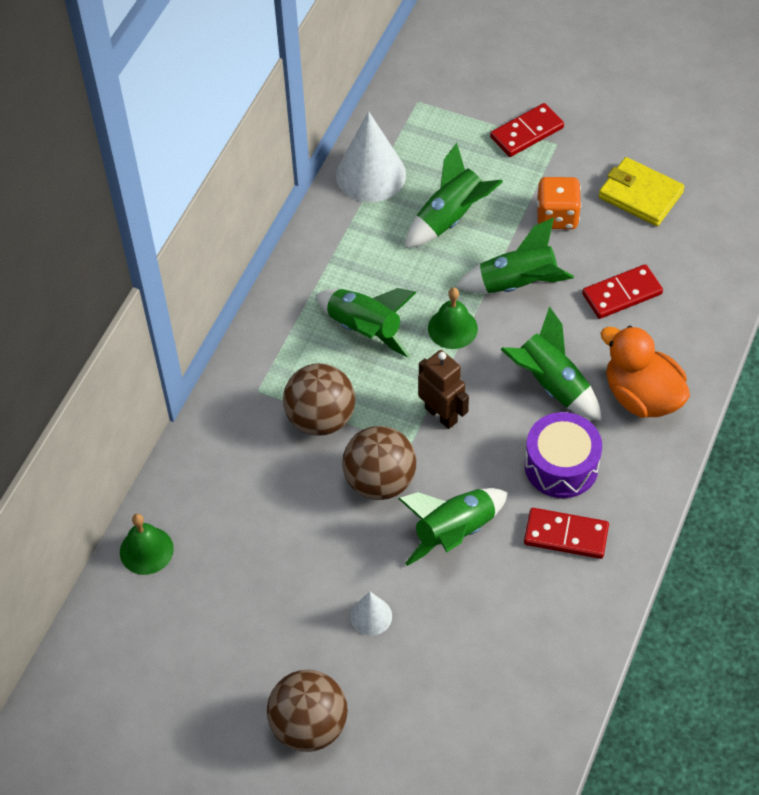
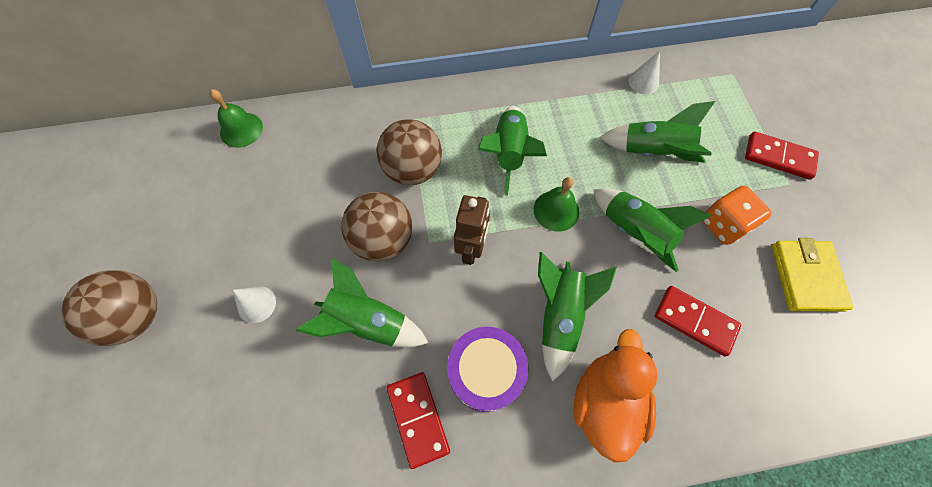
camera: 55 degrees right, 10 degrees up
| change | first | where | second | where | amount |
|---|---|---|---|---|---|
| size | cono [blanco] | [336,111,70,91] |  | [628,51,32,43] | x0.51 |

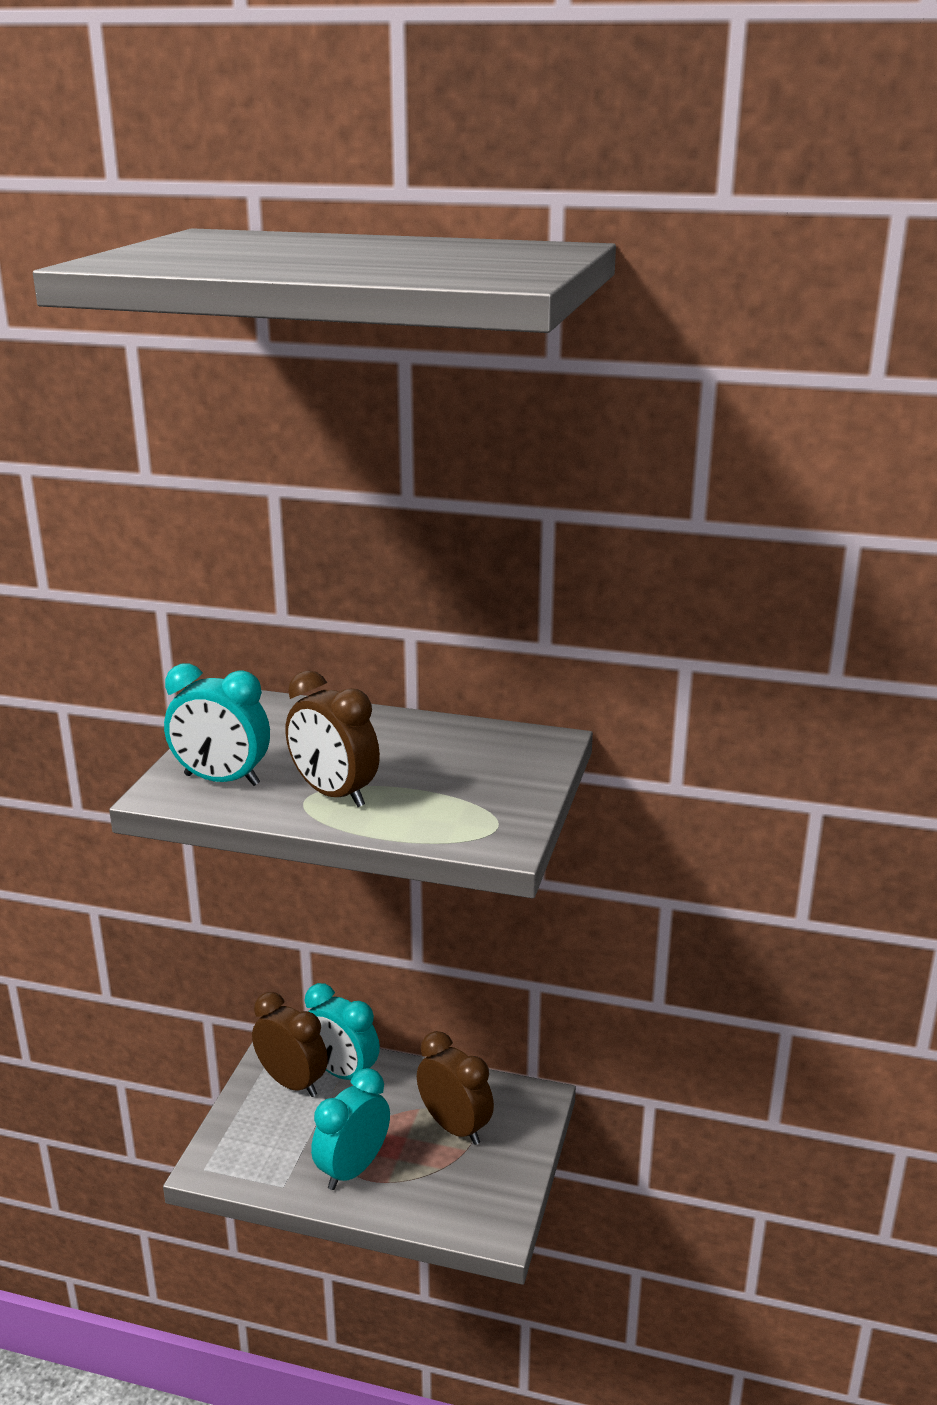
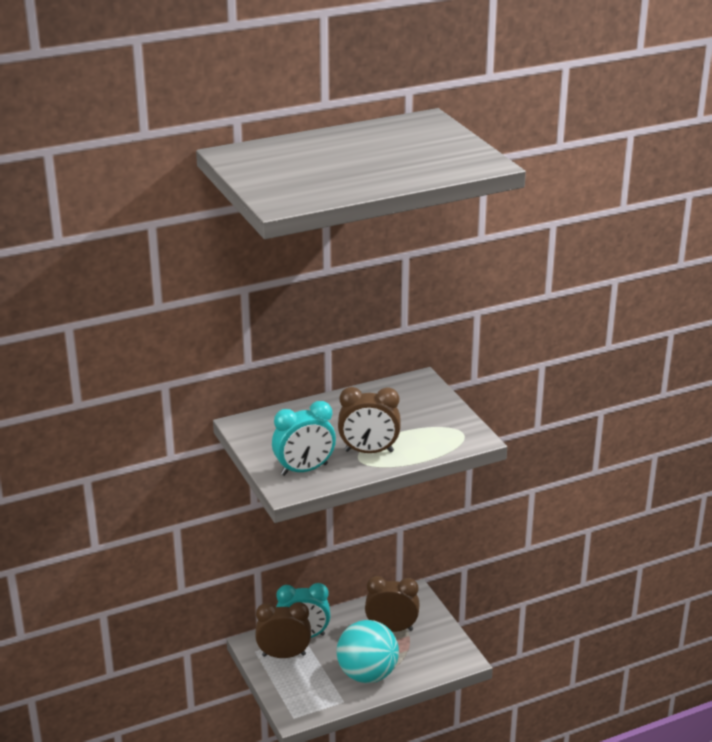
camera: 40 degrees left, 5 degrees up
| change | first | where | second | where | amount |
|---|---|---|---|---|---|
| exchanged | despertador [turquesa] | [311,1068,79,122] | pelota [turquesa] | [337,620,62,63] |  |

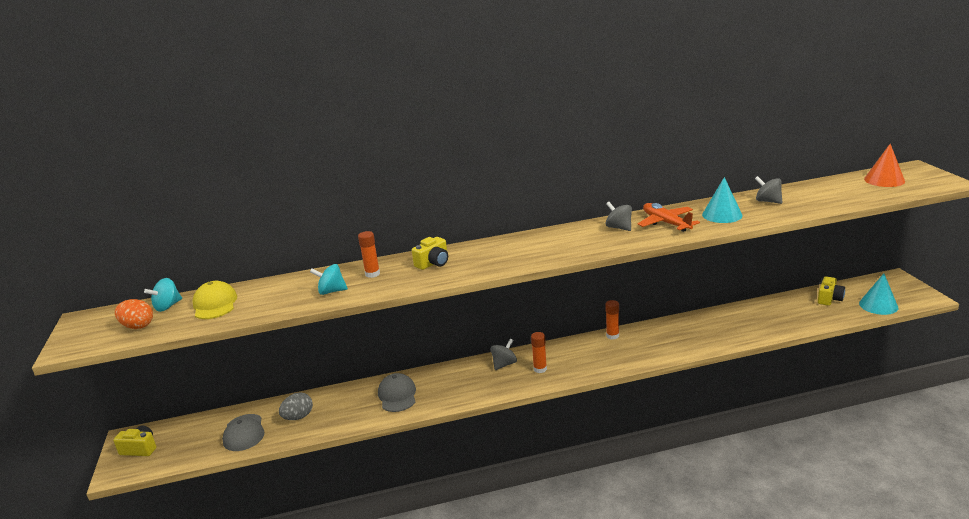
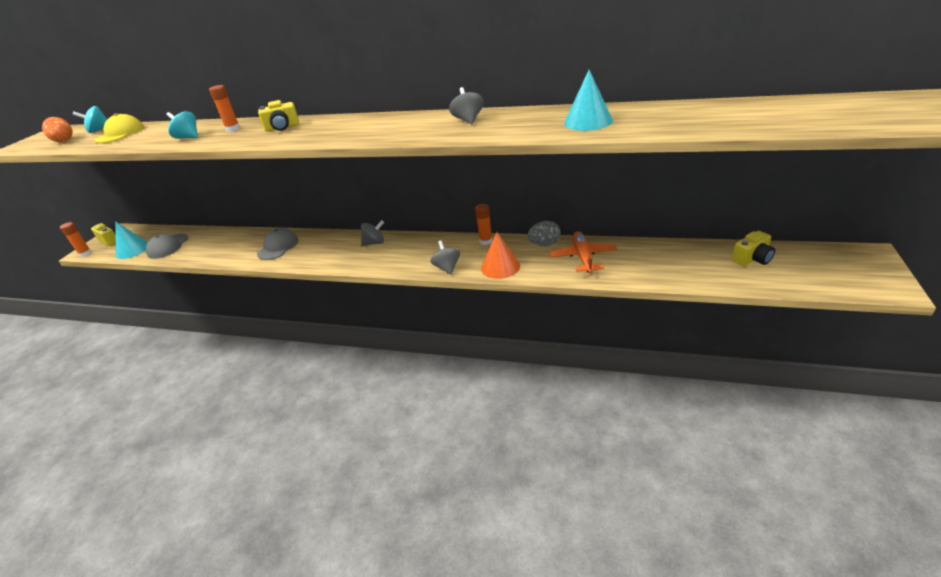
camera: 30 degrees right, 10 degrees up
| change | first | where | second | where | amount |
|---|---|---|---|---|---|
| relocated | huevo [gris] | [279,393,34,27] |  | [528,221,33,25] |  |
| relocated | barra de pegamento [naranja] | [531,332,16,41] |  | [60,222,32,35] |  |
| relocated | avión [naranja] | [638,203,62,29] |  | [550,231,67,42] |  |
| relocated | peonza [gris] | [755,176,28,28] |  | [430,240,30,35] |  |
| relocated | cono [turquesa] | [859,273,39,42] |  | [115,221,33,38] |  |
| relocated | cono [naranja] | [864,144,41,43] |  | [481,232,39,47] |  |

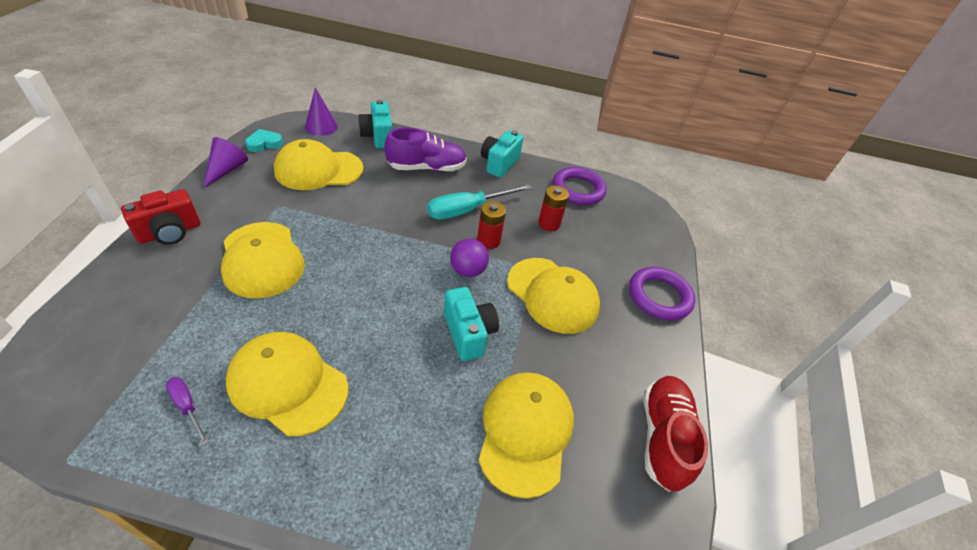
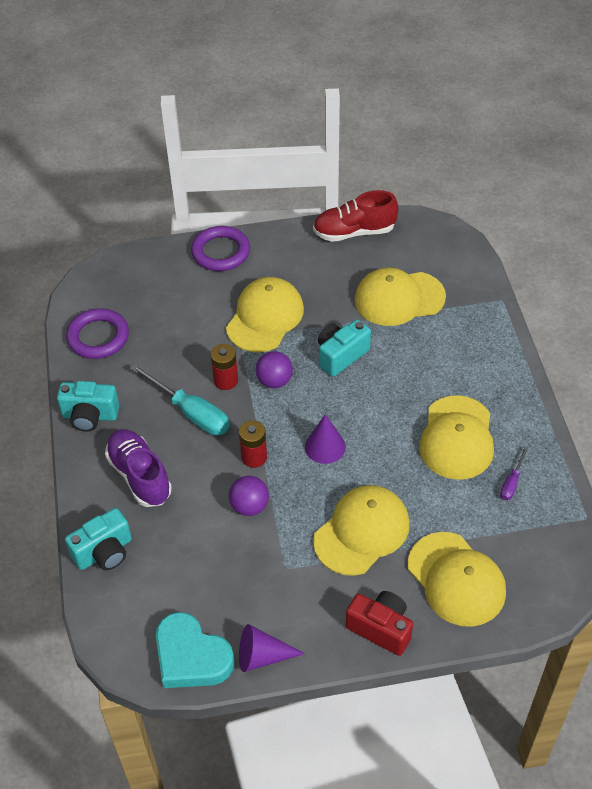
camera: 105 degrees left, 5 degrees up
| change | first | where | second | where | amount |
|---|---|---|---|---|---|
| size | corazón [turquesa] | [245,129,38,23] |  | [156,612,78,76] | x1.84 |
| relocated | gorra [amarillo] | [274,139,89,51] |  | [408,532,98,95] |  |
| relocated | cono [morado] | [305,87,33,49] |  | [305,414,41,50] |  |
| relocated | pila [rojo] | [538,185,31,46] |  | [239,420,28,48] |  |
| appeared |  |  | pelota [morado] | [229,476,40,40] |  |

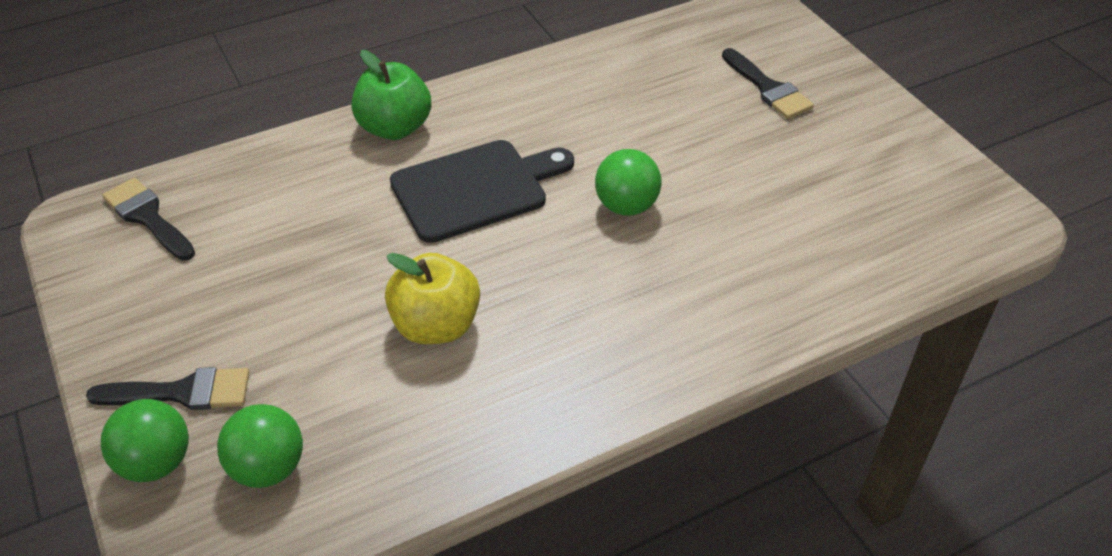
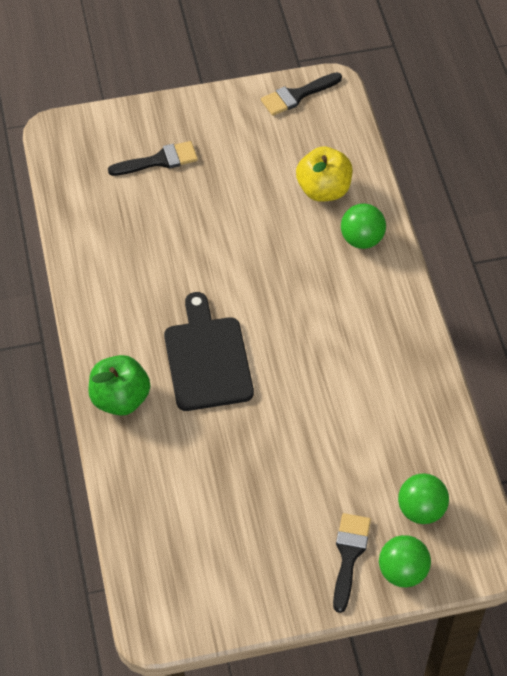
camera: 75 degrees left, 10 degrees up
| change | first | where | second | where | amount |
|---|---|---|---|---|---|
| relocated | pincel [negro] | [102,178,93,83] |  | [261,72,81,44] |  |
| relocated | manzana [amarillo] | [385,253,95,91] |  | [296,146,57,56] |  |
| relocated | pelota [verde] | [595,149,66,67] |  | [341,203,45,46] |  |

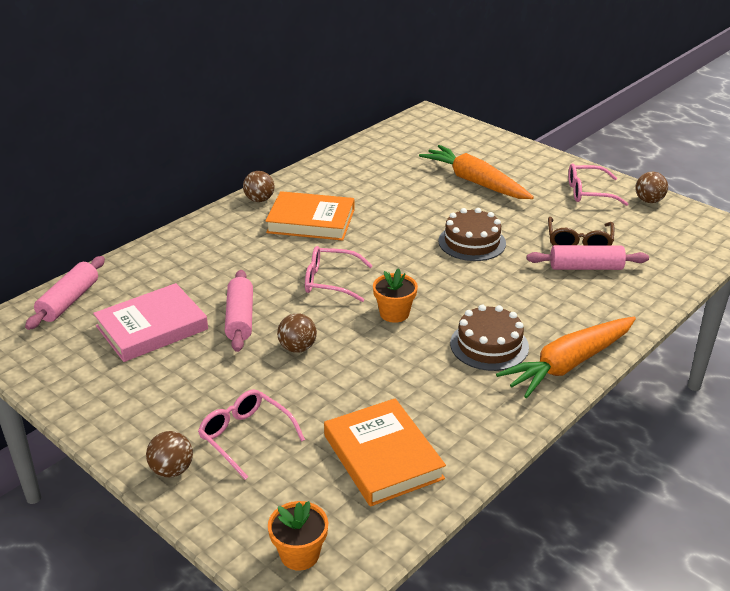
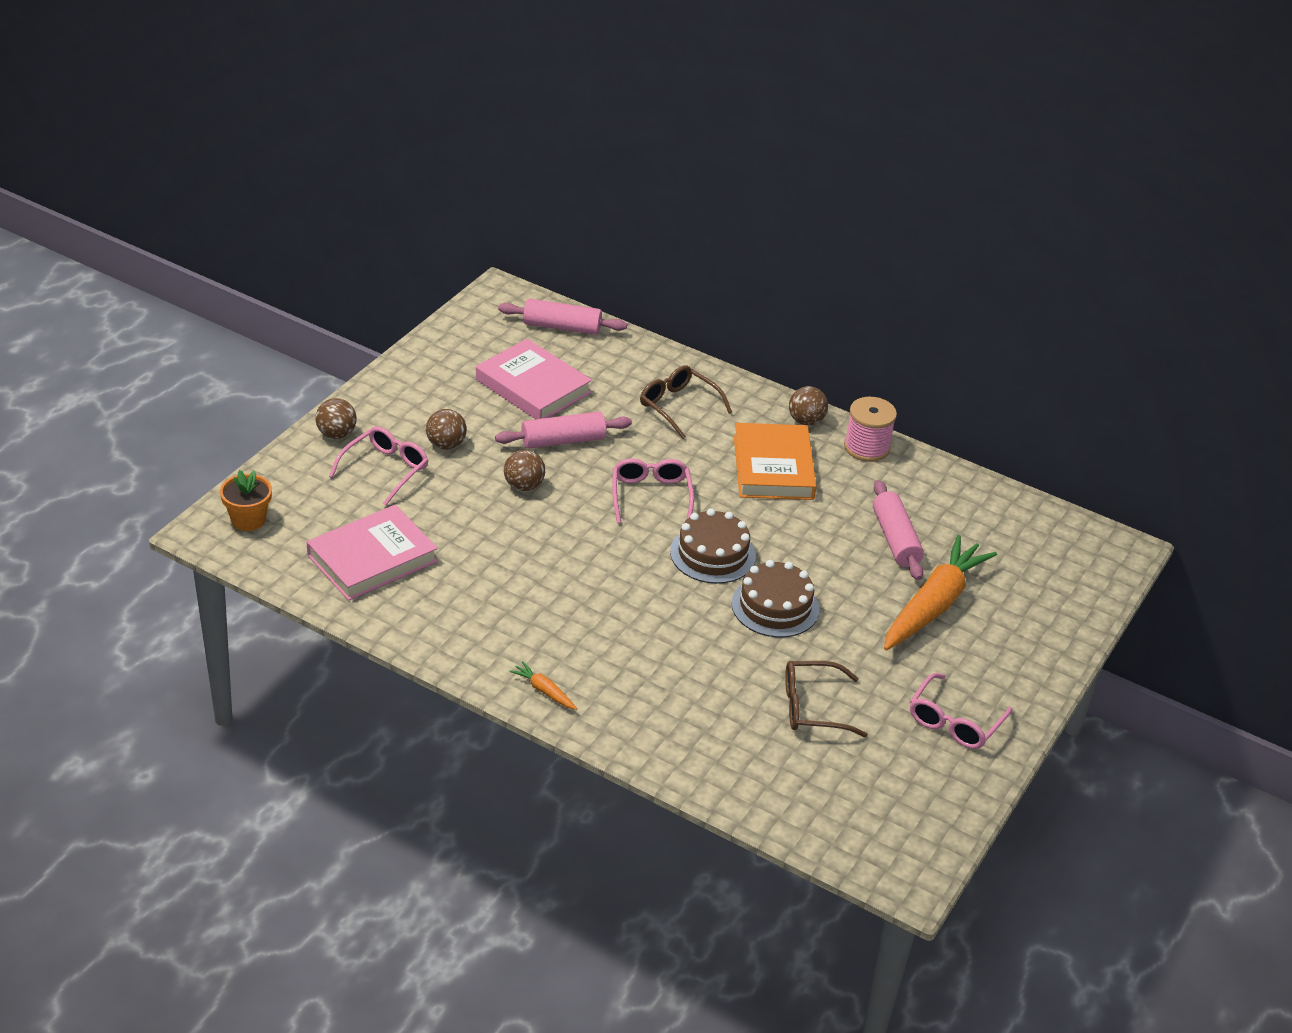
camera: 75 degrees right, 5 degrees up
| change | first | where | second | where | amount |
|---|---|---|---|---|---|
| colour | libro [naranja] | [324,398,122,109] | libro [rosa] | [307,505,131,96] |  |
| missing | maceta [naranja] | [373,268,45,55] |  |  |  |
| relocated | tarta [marrón] | [450,305,79,66] |  | [670,509,86,75] |  |
| size | zanahoria [naranja] | [496,317,140,81] |  | [509,661,68,49] | x0.41 |
| relocated | rodillo [rosa] | [527,245,122,25] |  | [873,480,51,100] |  |
| spun | gafas [rosa] | [568,164,60,42] |  | [910,673,103,76] | 135 degrees counterclockwise |
| relocated | pelota [marrón] | [635,172,33,31] |  | [426,409,41,40] |  |
| appeared |  |  | gafas [marrón] | [640,365,92,74] |  |
| appeared |  |  | carrete [rosa] | [844,397,53,65] |  |

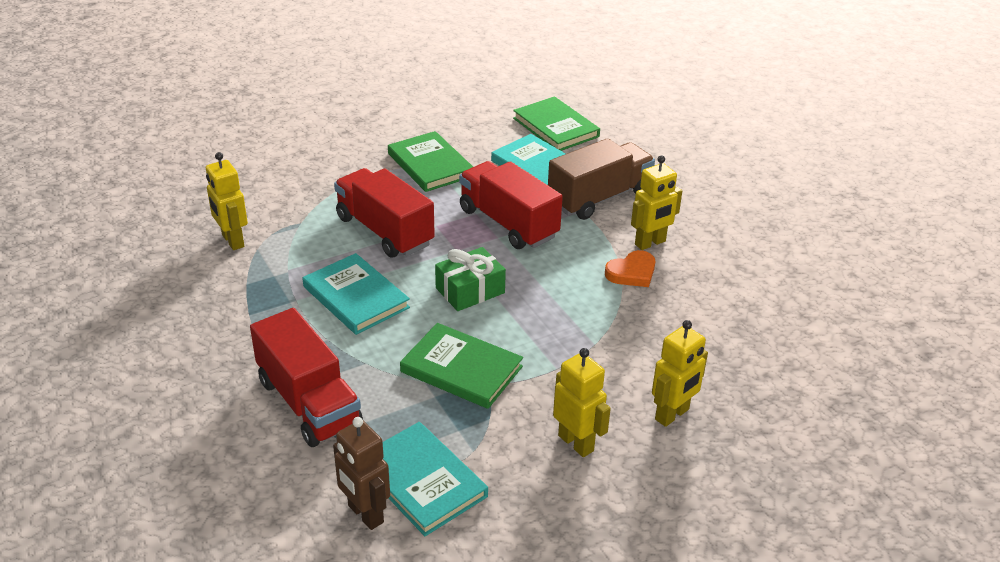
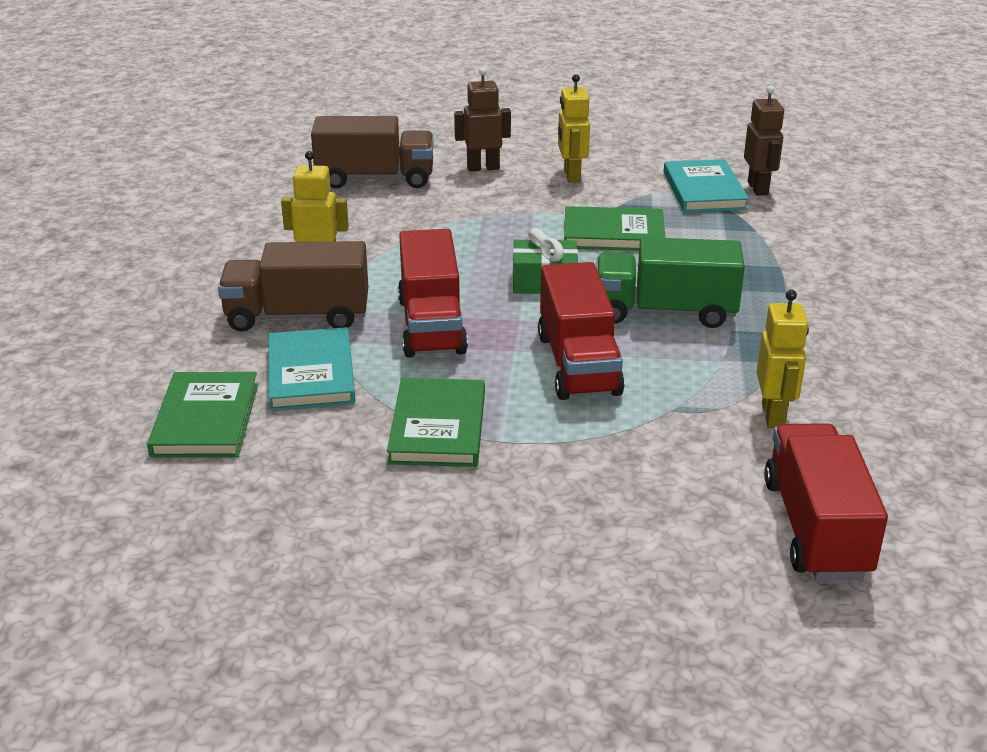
camera: 145 degrees left, 5 degrees down
| change | first | where | second | where | amount |
|---|---|---|---|---|---|
| relocated | camión [rojo] | [250,308,113,139] |  | [764,423,124,157] |  |
| exchanged | libro [turquesa] | [303,253,107,82] | camión [verde] | [596,237,149,91] |  |
| spun | libro [verde] | [400,323,123,86] |  | [564,206,102,45] | 60 degrees counterclockwise |
| missing | corazón [naranja] | [605,250,50,37] |  |  |  |
| colour | robot [amarillo] | [652,320,56,107] | robot [marrón] | [454,67,57,104] |  |
| appeared |  |  | camión [marrón] | [311,116,123,73] |  |

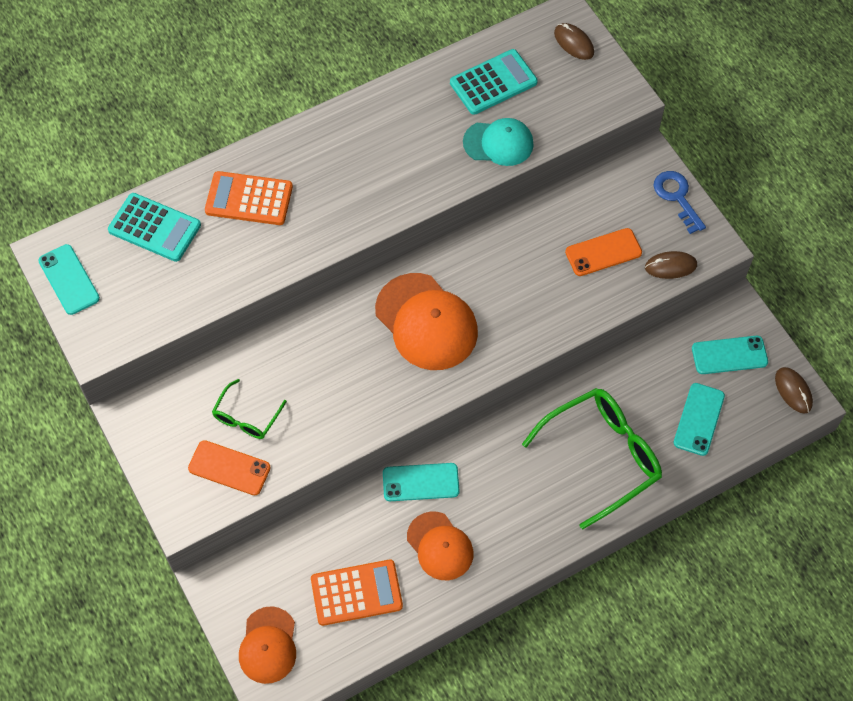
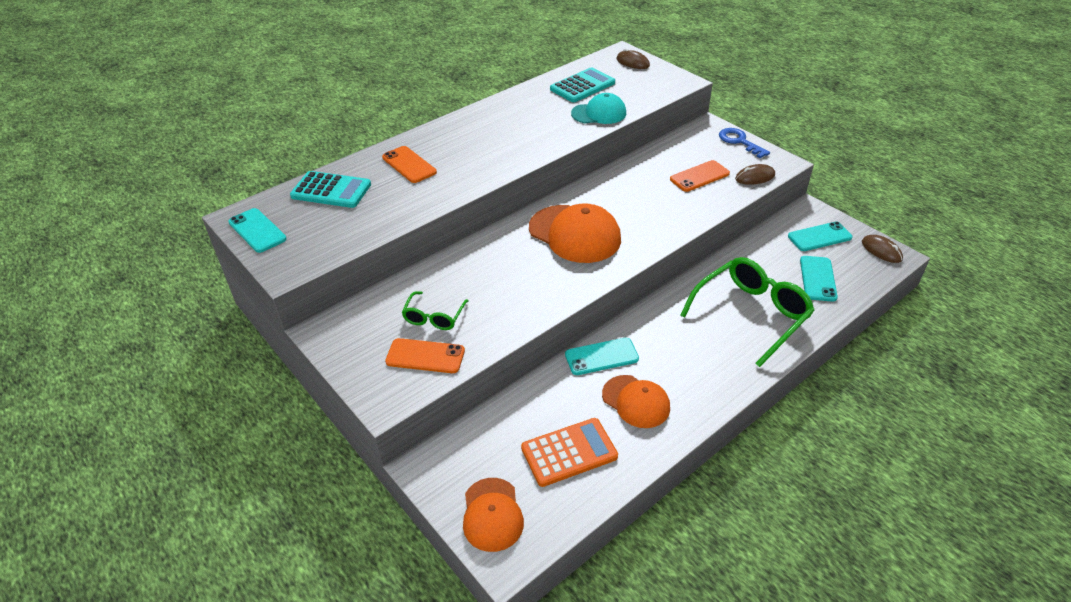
camera: 10 degrees left, 20 degrees down
| change | first | where | second | where | amount |
|---|---|---|---|---|---|
| exchanged | calculadora [naranja] | [205,171,88,54] | móvil [naranja] | [382,146,55,37] |  |

